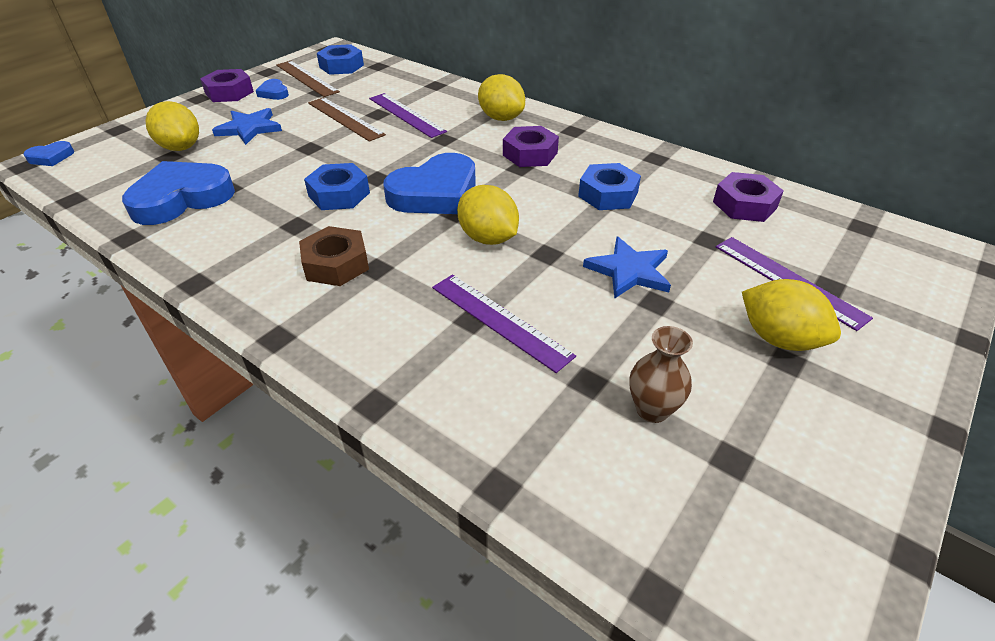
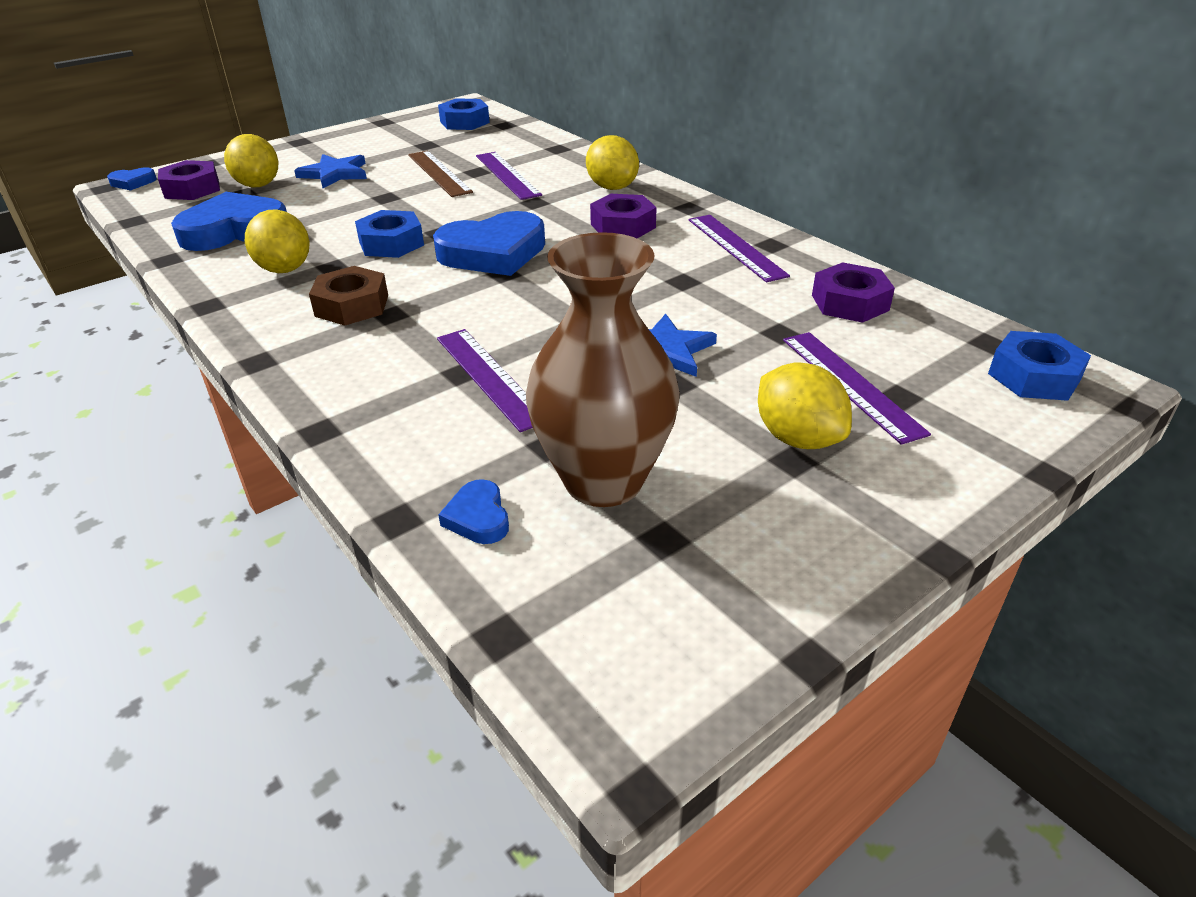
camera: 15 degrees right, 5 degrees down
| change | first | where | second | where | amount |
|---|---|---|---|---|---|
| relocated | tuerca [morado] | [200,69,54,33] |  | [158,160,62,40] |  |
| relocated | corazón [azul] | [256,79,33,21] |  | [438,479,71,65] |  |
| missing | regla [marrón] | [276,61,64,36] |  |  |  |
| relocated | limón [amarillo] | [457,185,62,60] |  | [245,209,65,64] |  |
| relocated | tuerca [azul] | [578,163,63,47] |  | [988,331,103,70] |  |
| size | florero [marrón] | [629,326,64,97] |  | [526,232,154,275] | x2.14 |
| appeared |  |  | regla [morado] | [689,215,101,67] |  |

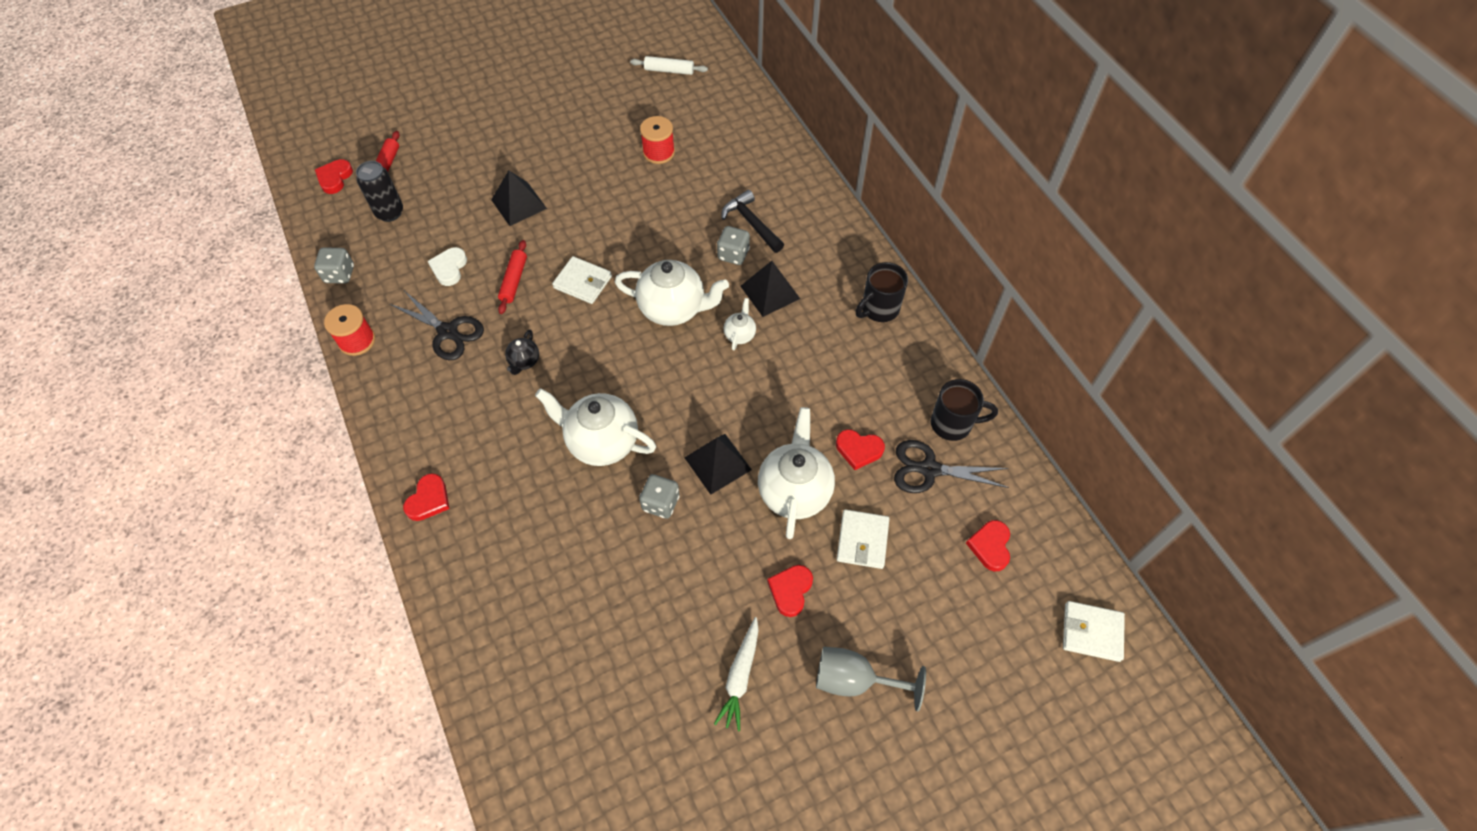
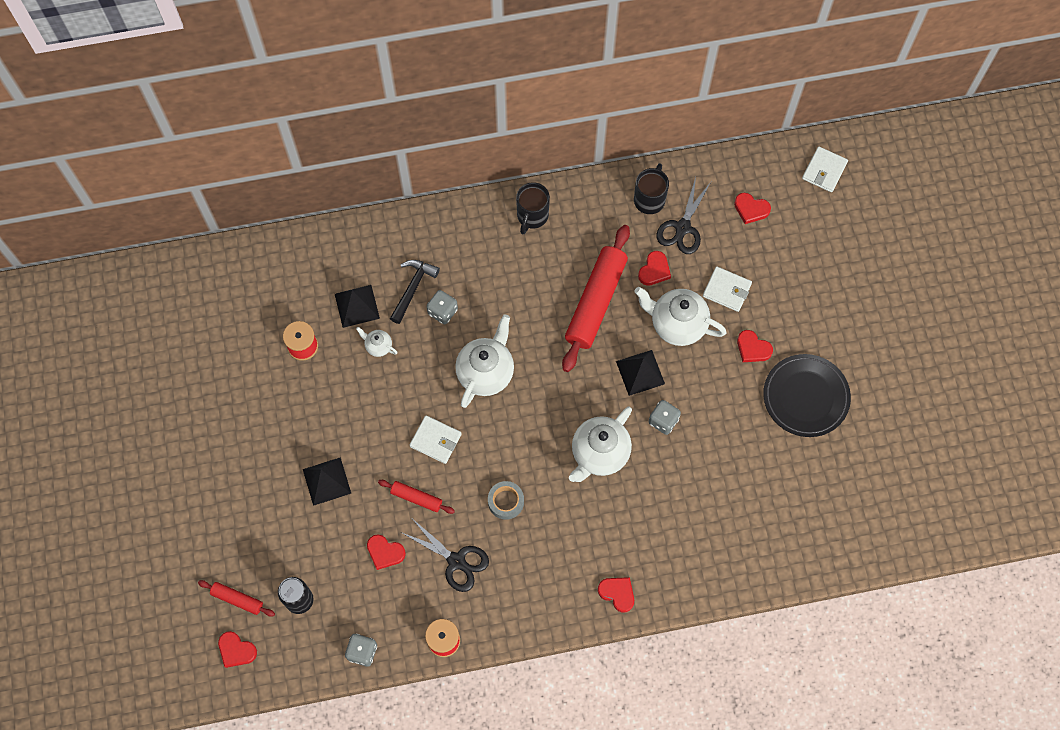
camera: 75 degrees left, 10 degrees up
| change | first | where | second | where | amount |
|---|---|---|---|---|---|
| spun | tijeras [negro] | [390,292,94,68] |  | [401,520,88,72] | 75 degrees clockwise |
| colour | corazón [blanco] | [428,247,39,39] | corazón [rojo] | [367,534,39,36] |  |
| exchanged | tetera [negro] | [505,330,34,45] | cinta adhesiva [gris] | [488,481,36,39] |  |
| spun | cartera [blanco] | [552,256,60,48] |  | [410,415,52,49] | 75 degrees clockwise |
| missing | rodillo [blanco] | [630,56,78,19] |  |  |  |
| exchanged | zanahoria [blanco] | [714,617,45,114] | plato [negro] | [763,354,88,83] |  |
| spun | martillo [negro] | [722,190,62,63] |  | [390,260,50,64] | 135 degrees clockwise |
| relocated | tetera [blanco] | [724,298,32,52] |  | [356,327,42,30] |  |
| relocated | pirámide [negro] | [741,261,59,56] |  | [335,285,45,43] |  |
| missing | copa [gris] | [816,647,110,64] |  |  |  |
| spun | taza [negro] | [856,262,52,60] |  | [516,182,34,52] | 45 degrees clockwise |
| appeared |  |  | rodillo [rojo] | [562,225,68,147] |  |

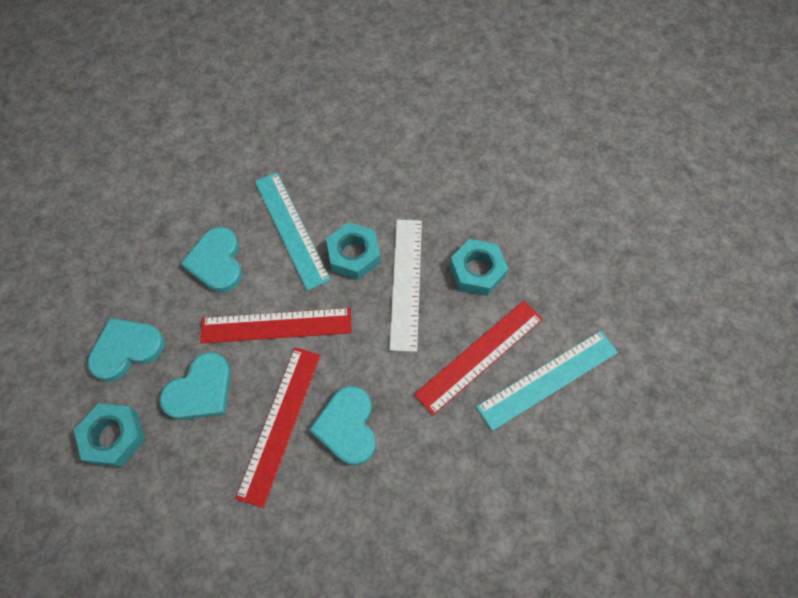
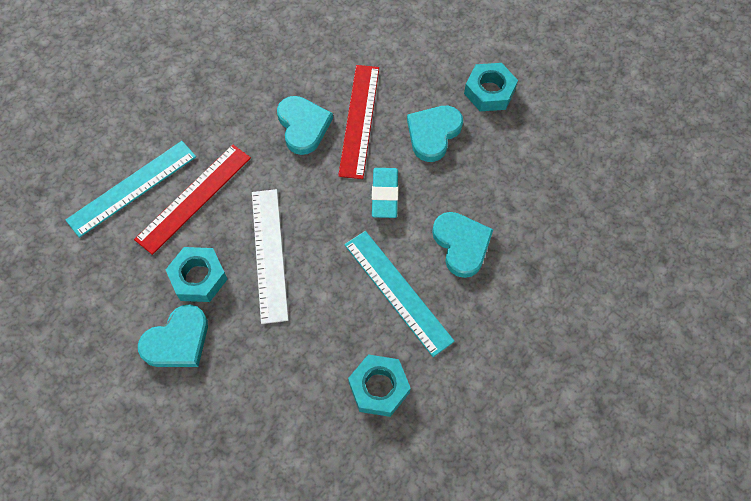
camera: 170 degrees right, 0 degrees up
| change | first | where | second | where | amount |
|---|---|---|---|---|---|
| relocated | corazón [turquesa] | [88,318,77,64] |  | [138,305,70,62] |  |
| exchanged | regla [rojo] | [200,308,152,36] | goma de borrar [turquesa] | [372,168,27,50] |  |
| relocated | tuerca [turquesa] | [326,222,54,58] |  | [348,355,63,62] |  |

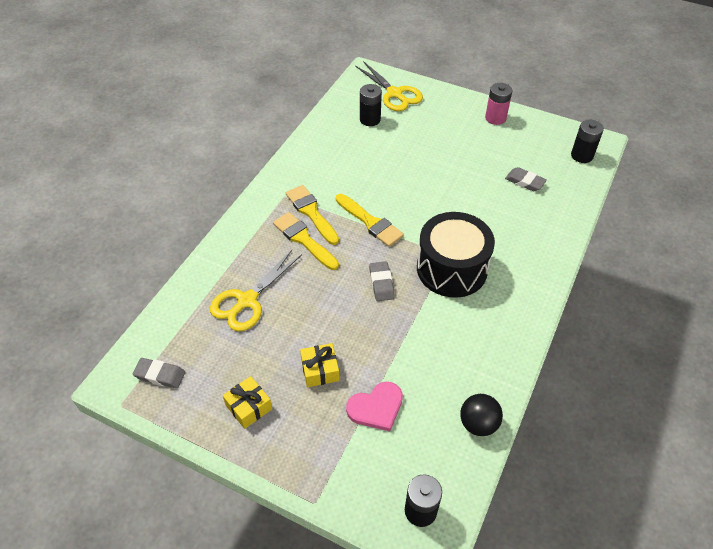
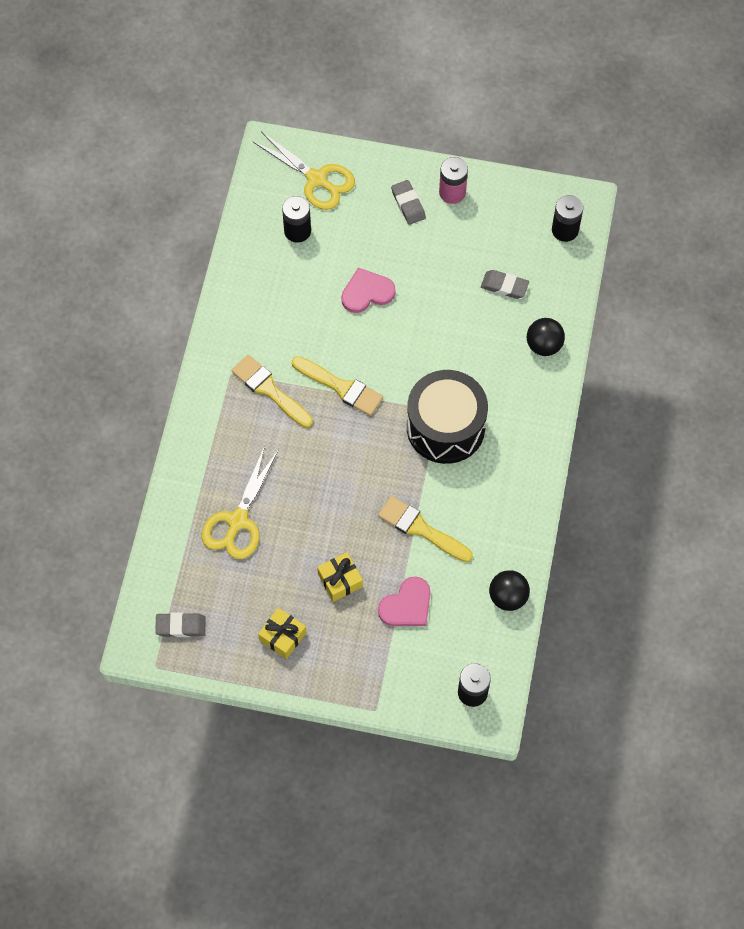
camera: 15 degrees left, 15 degrees up
| change | first | where | second | where | amount |
|---|---|---|---|---|---|
| relocated | pincel [amarillo] | [273,212,66,58] |  | [378,496,95,66] |  |
| relocated | goma de borrar [gris] | [369,261,26,40] |  | [391,180,35,45] |  |
| appeared |  |  | corazón [rosa] | [341,268,55,45] |  |
| appeared |  |  | pelota [negro] | [527,318,38,38] |  |

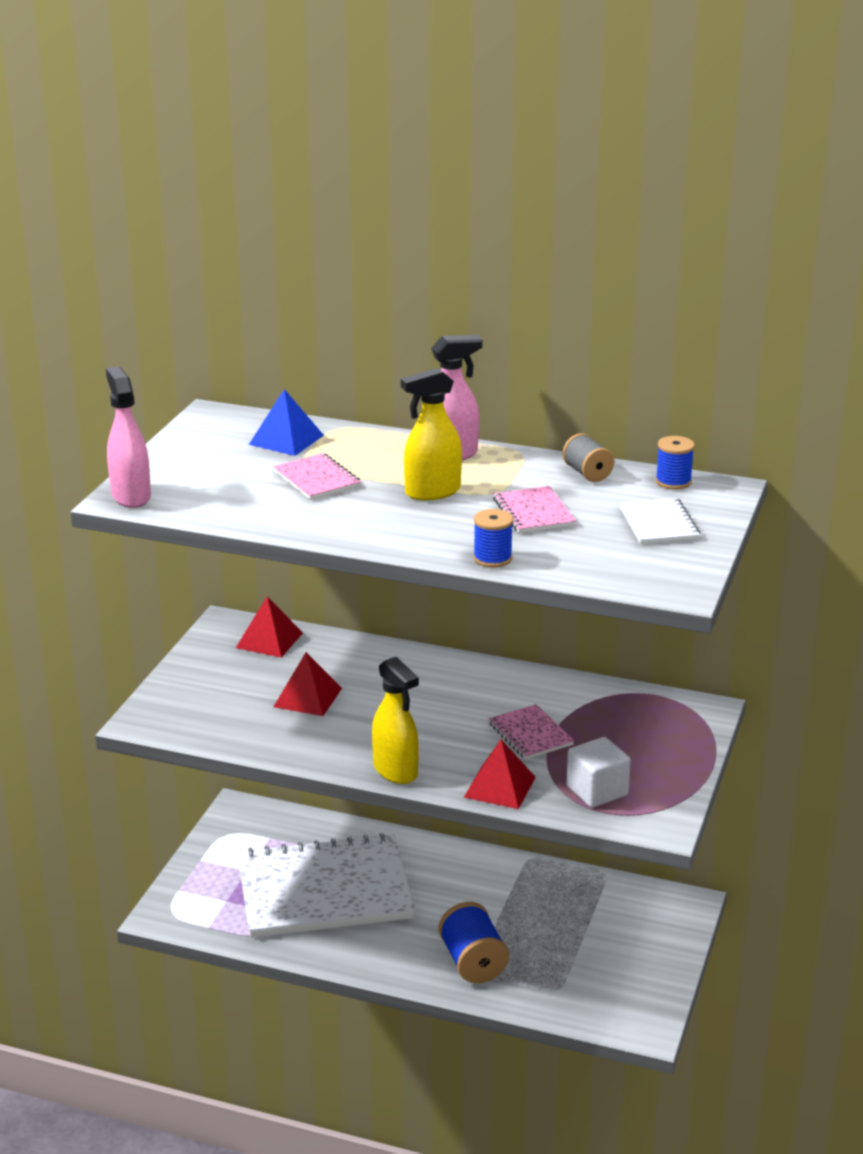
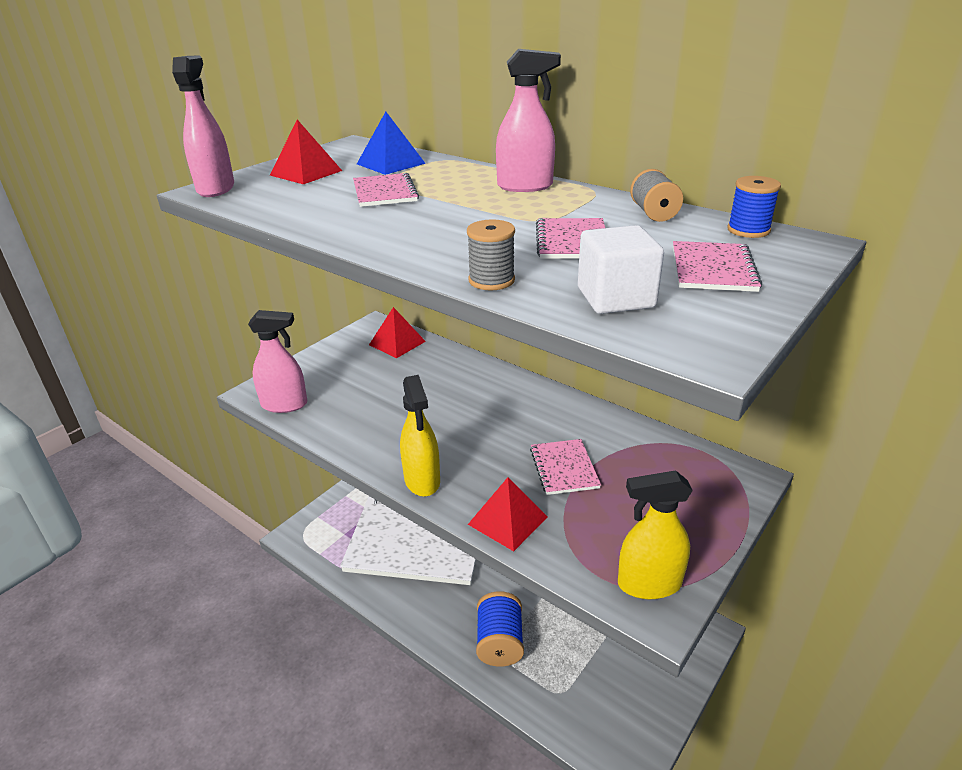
camera: 20 degrees right, 5 degrees up
| change | first | where | second | where | amount |
|---|---|---|---|---|---|
| relocated | pirámide [rojo] | [274,652,68,64] |  | [270,120,72,64] |  |
| relocated | pulverizador [amarillo] | [401,368,61,133] |  | [618,470,75,129] |  |
| colour | carrete [azul] | [473,509,40,59] | carrete [gris] | [467,219,48,72] |  |
| relocated | cubo [blanco] | [566,737,65,71] |  | [578,225,86,89] |  |
| colour | cuaderno [blanco] | [620,498,80,46] | cuaderno [rosa] | [673,241,89,51] |  |
| appeared |  |  | pulverizador [rosa] | [248,310,59,103] |  |

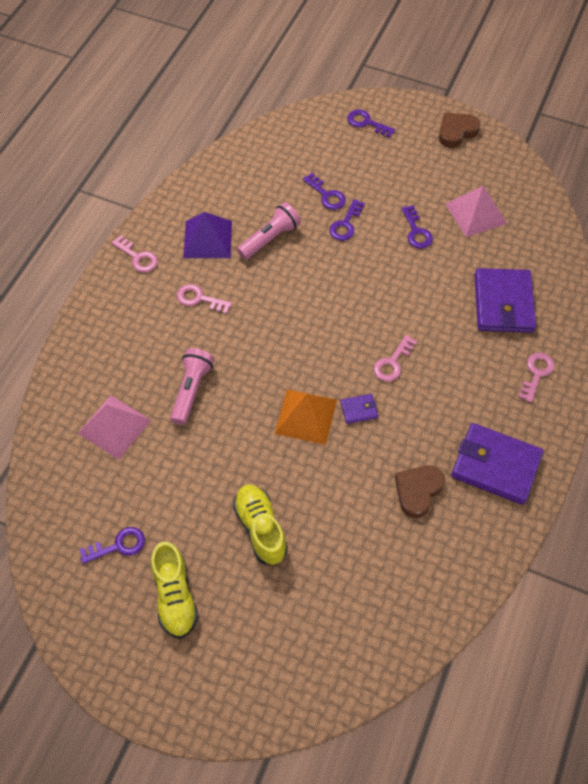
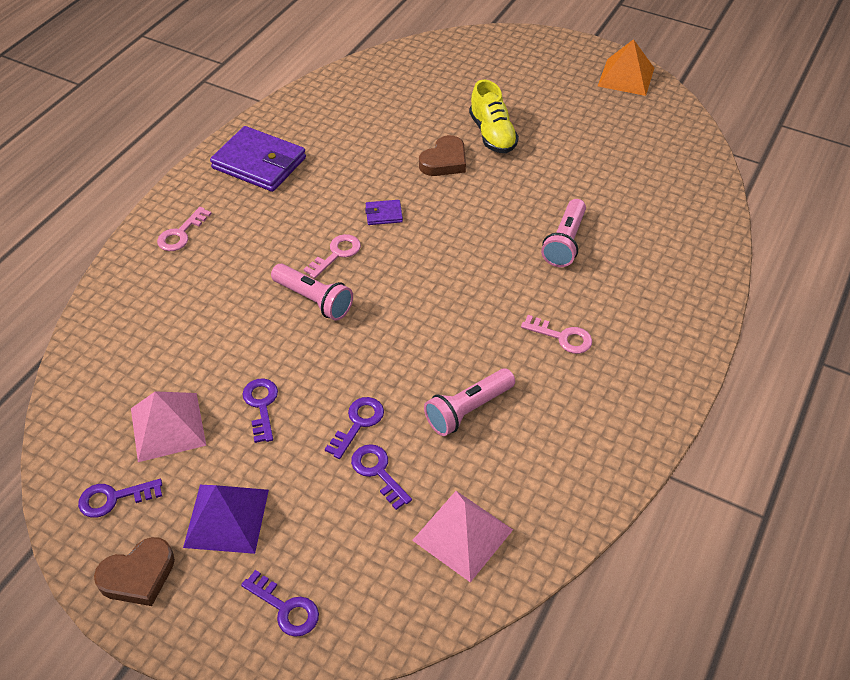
camera: 175 degrees left, 10 degrees down
| change | first | where | second | where | amount |
|---|---|---|---|---|---|
| relocated | pirámide [rosa] | [78,395,73,65] |  | [412,491,101,91] |  |
| relocated | llave [morado] | [79,527,66,37] |  | [78,479,84,39] |  |
| missing | llave [rosa] | [111,235,47,37] |  |  |  |
| missing | zapato [amarillo] | [151,542,48,97] |  |  |  |
| relocated | pirámide [morado] | [183,212,49,46] |  | [183,485,86,69] |  |
| relocated | pirámide [naranja] | [275,389,62,56] |  | [598,39,56,57] |  |
| relocated | corazón [marrón] | [395,466,50,52] |  | [419,135,47,41] |  |
| missing | cartera [morado] | [474,268,62,65] |  |  |  |
| appeared |  |  | lámpara de mano [rosa] | [271,264,82,57] |  |

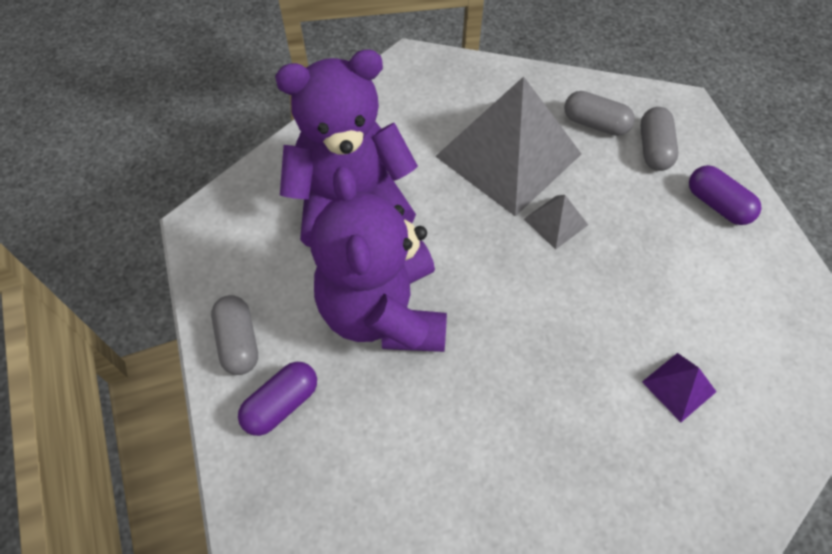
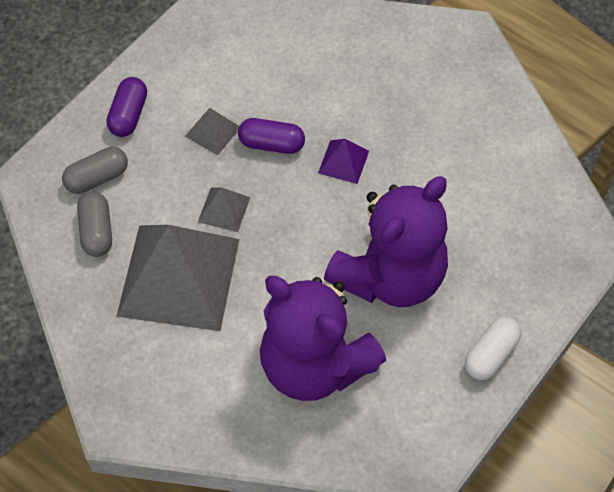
camera: 125 degrees left, 0 degrees up
| change | first | where | second | where | amount |
|---|---|---|---|---|---|
| colour | cápsula [gris] | [211,295,47,80] | cápsula [blanco] | [465,317,56,63] |  |
| relocated | cápsula [morado] | [238,362,79,74] |  | [238,118,67,36] |  |
| relocated | pirámide [morado] | [642,353,75,69] |  | [318,139,51,45] |  |
| appeared |  |  | pirámide [gris] | [185,108,54,48] |  |

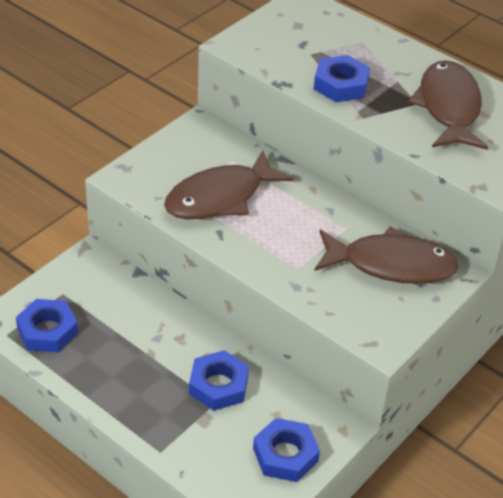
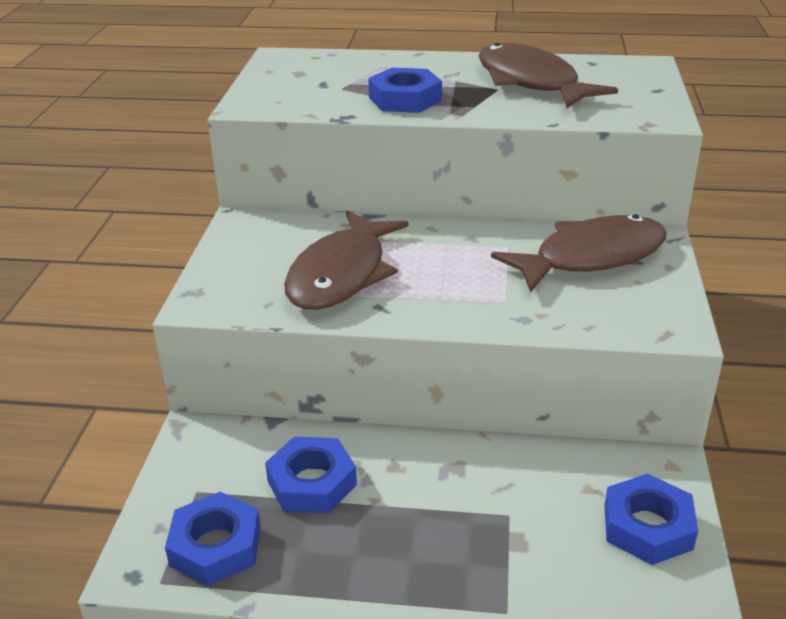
camera: 30 degrees left, 10 degrees down
| change | first | where | second | where | amount |
|---|---|---|---|---|---|
| relocated | tuerca [azul] | [189,350,60,61] |  | [265,437,92,76] |  |

